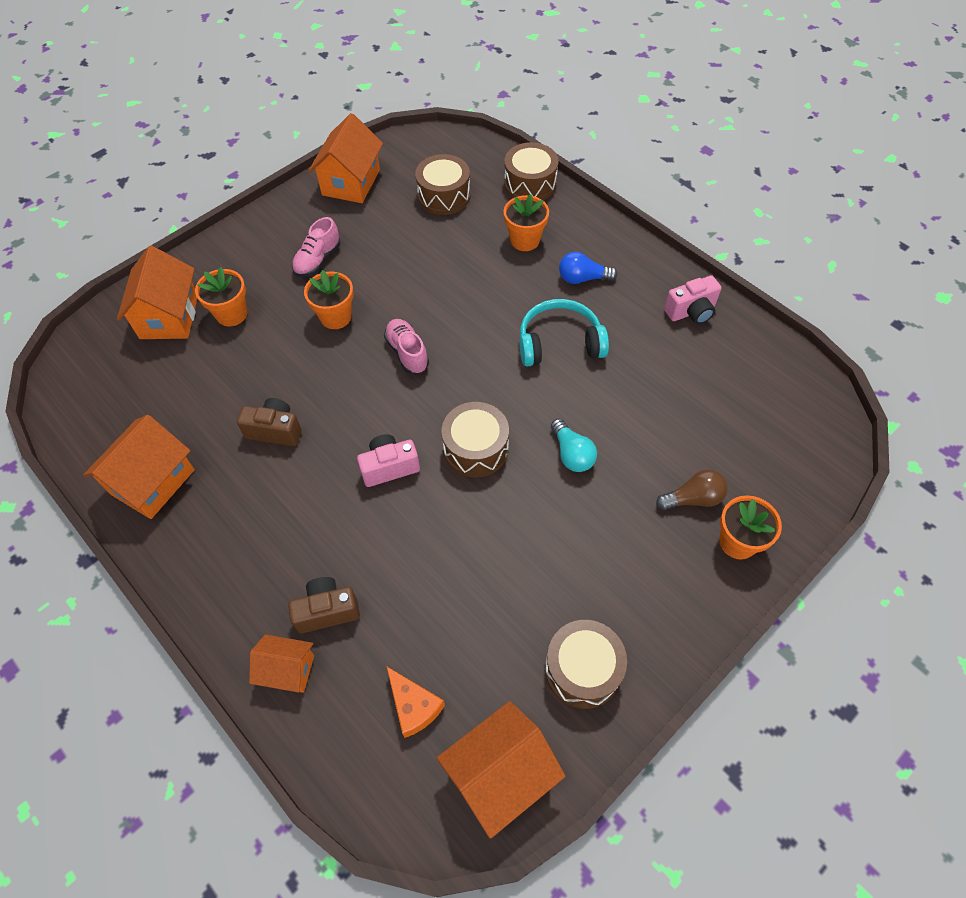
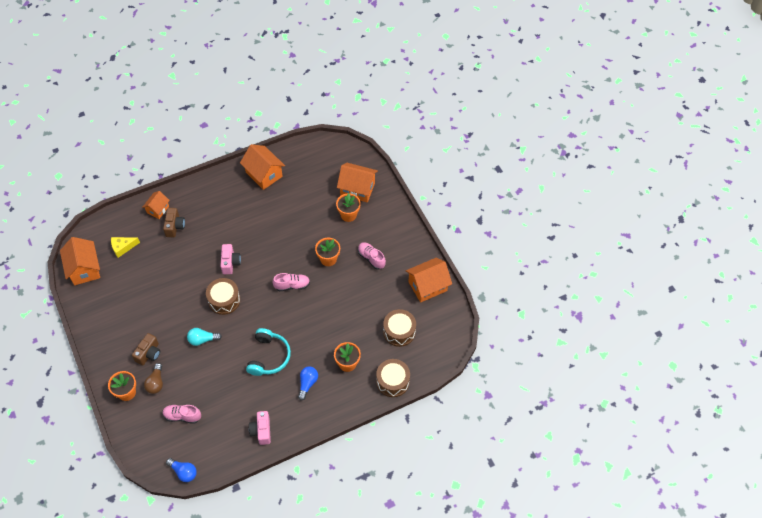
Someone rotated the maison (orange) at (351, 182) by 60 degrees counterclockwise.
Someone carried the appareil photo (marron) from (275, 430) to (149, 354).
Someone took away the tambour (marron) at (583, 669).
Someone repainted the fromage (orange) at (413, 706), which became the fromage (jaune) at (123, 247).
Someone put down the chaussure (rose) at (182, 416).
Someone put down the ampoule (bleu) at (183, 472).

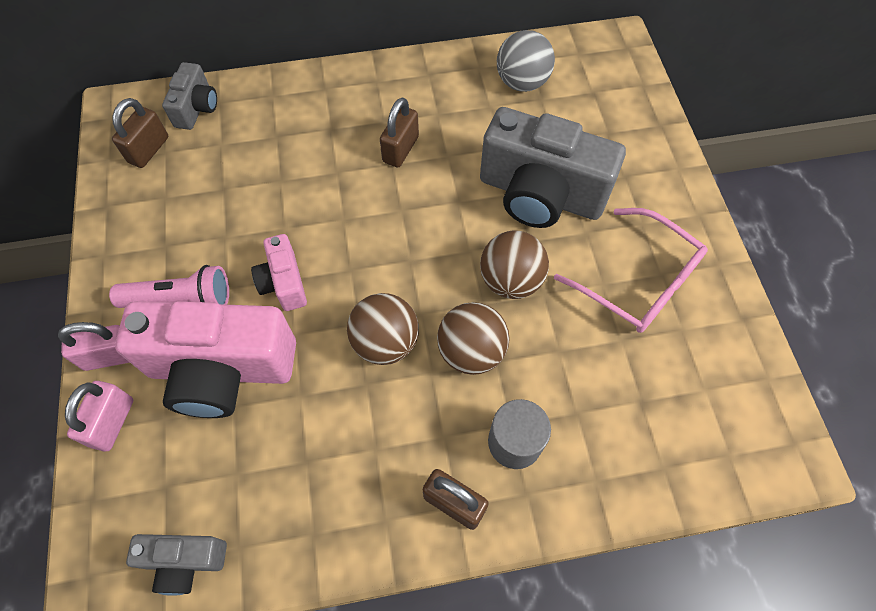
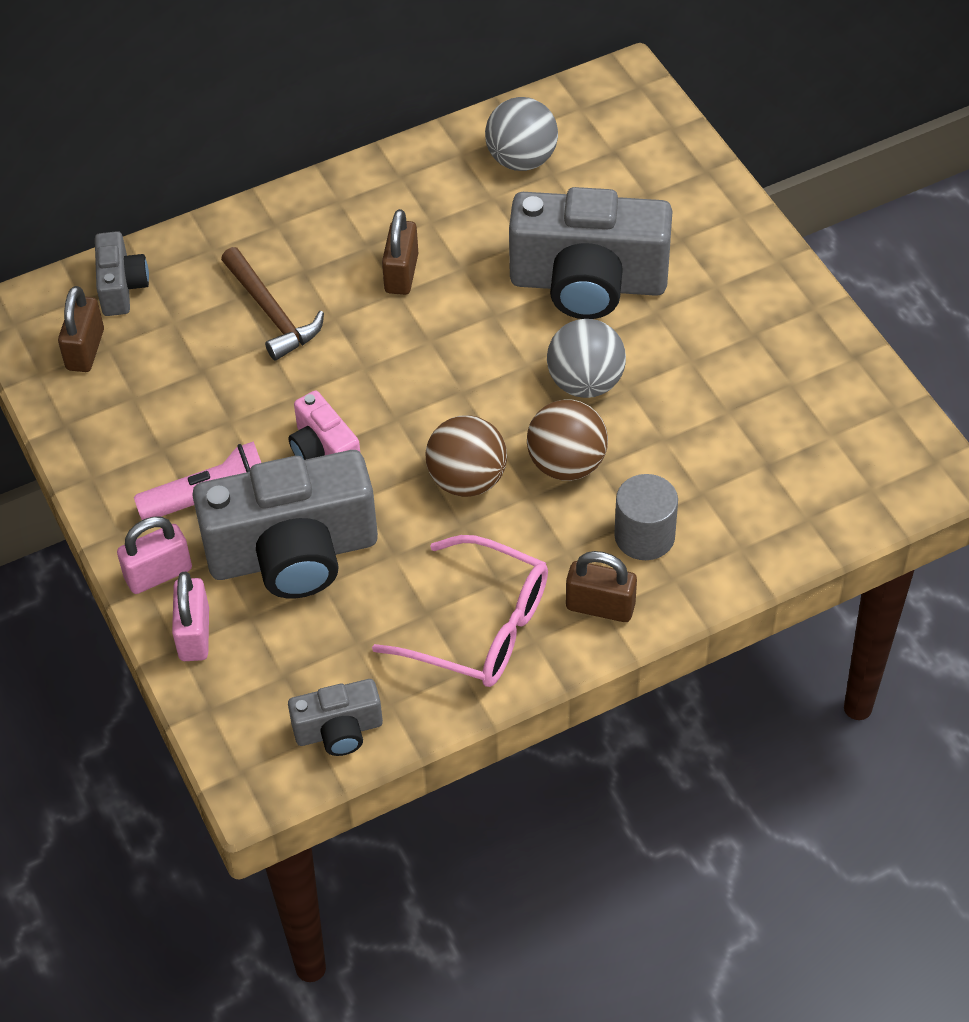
Someone carried the lunettes (rose) from (638, 282) to (480, 627).
Someone repainted the balle (marron) at (510, 280), which became the balle (gris) at (585, 383).
Someone repainted the appareil photo (rose) at (222, 370), which became the appareil photo (gris) at (293, 553).
Someone put down the marteau (marron) at (272, 313).

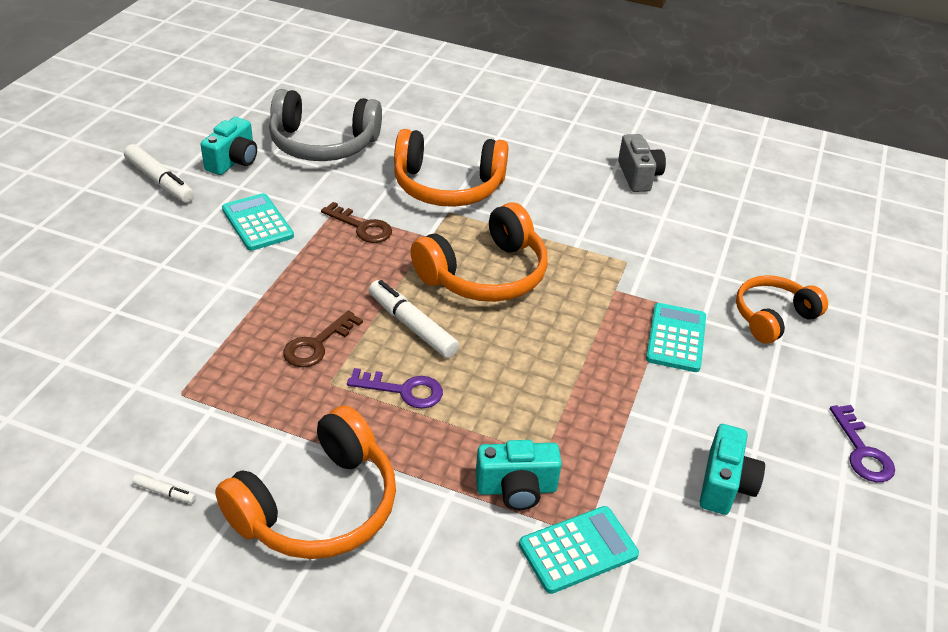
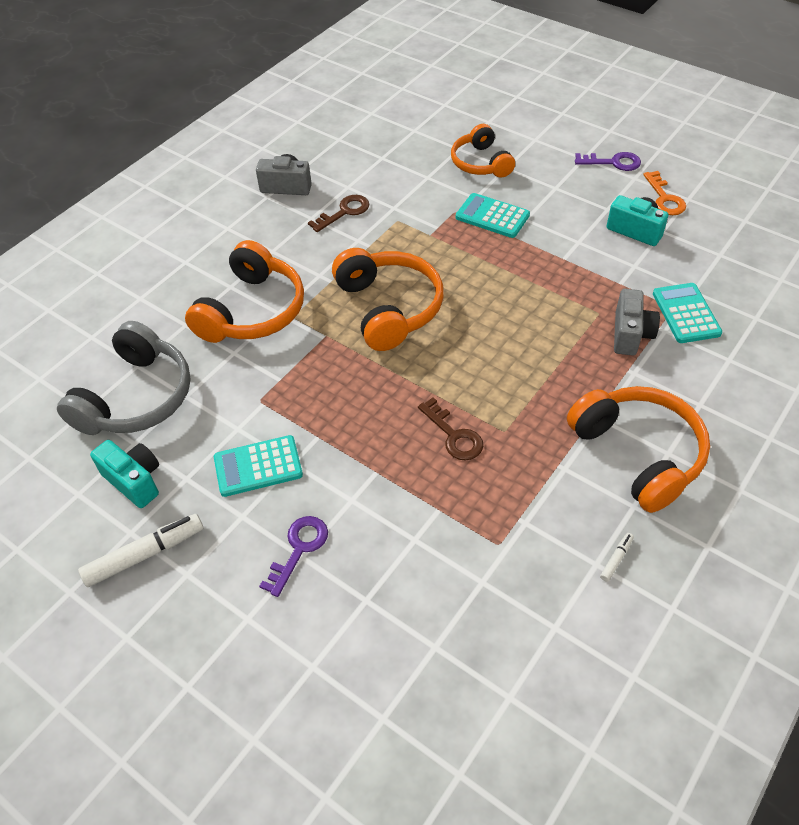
Someone carried the clé (marron) from (362, 227) to (344, 212).
Someone took away the feutre (blanc) at (412, 326).
Someone carried the clé (violet) from (403, 390) to (299, 549).
Someone repainted the appareil photo (turquoise) at (516, 489), which became the appareil photo (gris) at (630, 334).
Someone put down the clé (orange) at (664, 198).

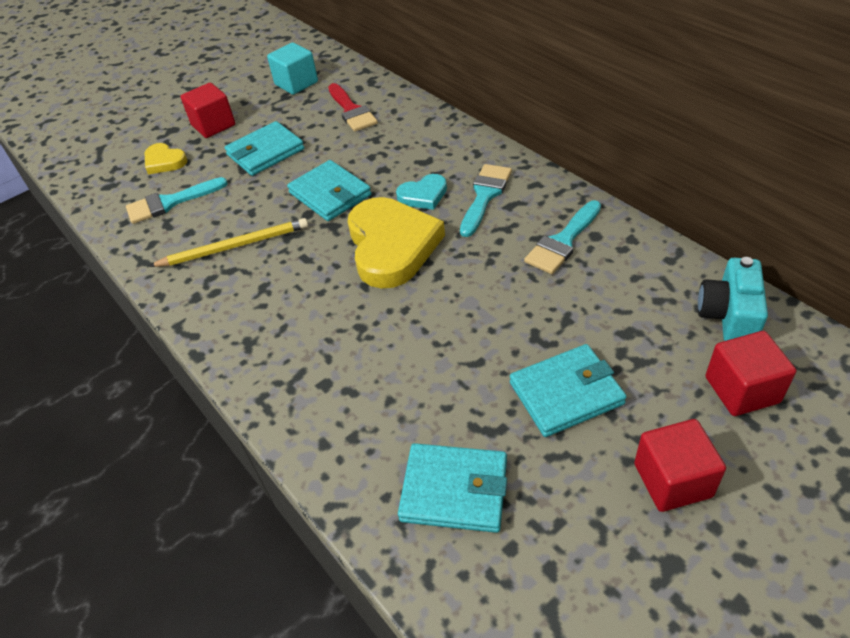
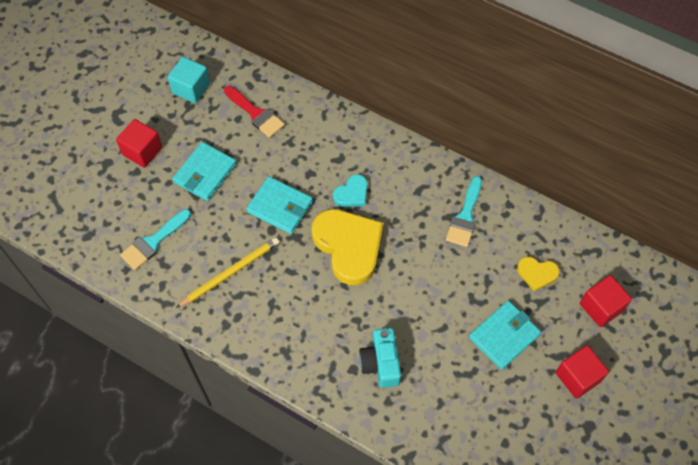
Someone carried the cœur (jaune) from (164, 161) to (537, 274).
Someone took away the pinceau (turquoise) at (485, 195).
Someone carried the appareil photo (turquoise) from (728, 316) to (381, 363).
Someone took away the portefeuille (turquoise) at (454, 490).

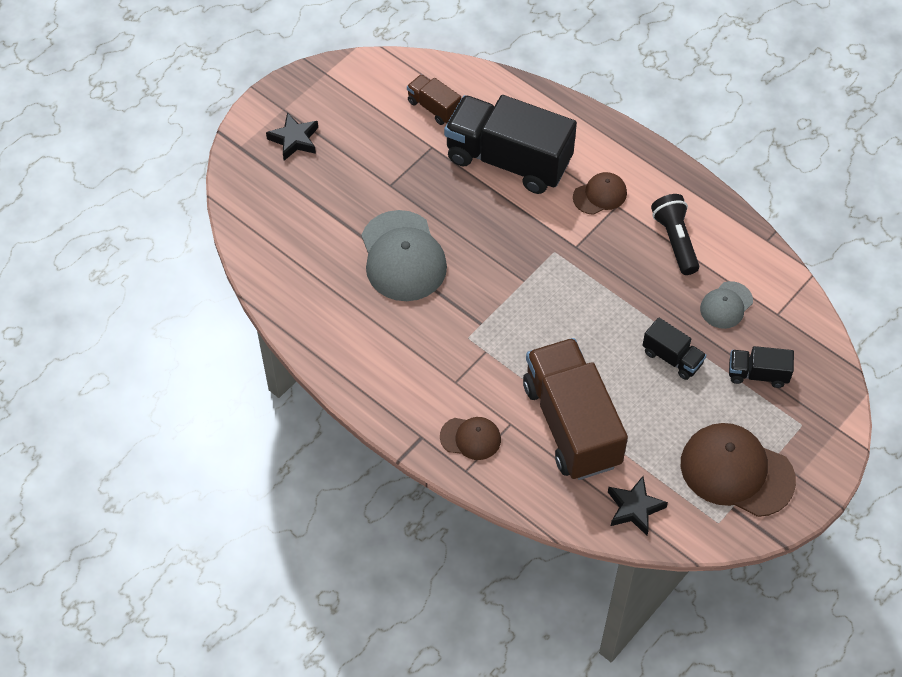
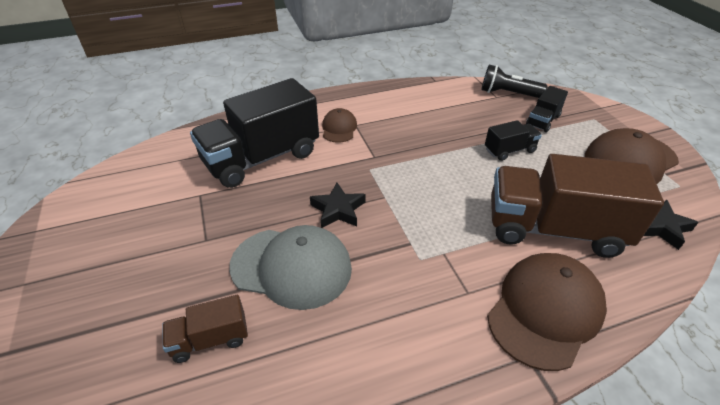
Someone carried the camion (marron) from (434, 107) to (210, 339).
Someone carried the étoile (noir) from (294, 140) to (338, 210).
Someone carried the lampe de poche (noir) from (675, 241) to (508, 93).
Someone took away the casquette (gris) at (726, 305).
Someone scaled the casquette (marron) at (471, 438) by 1.88.

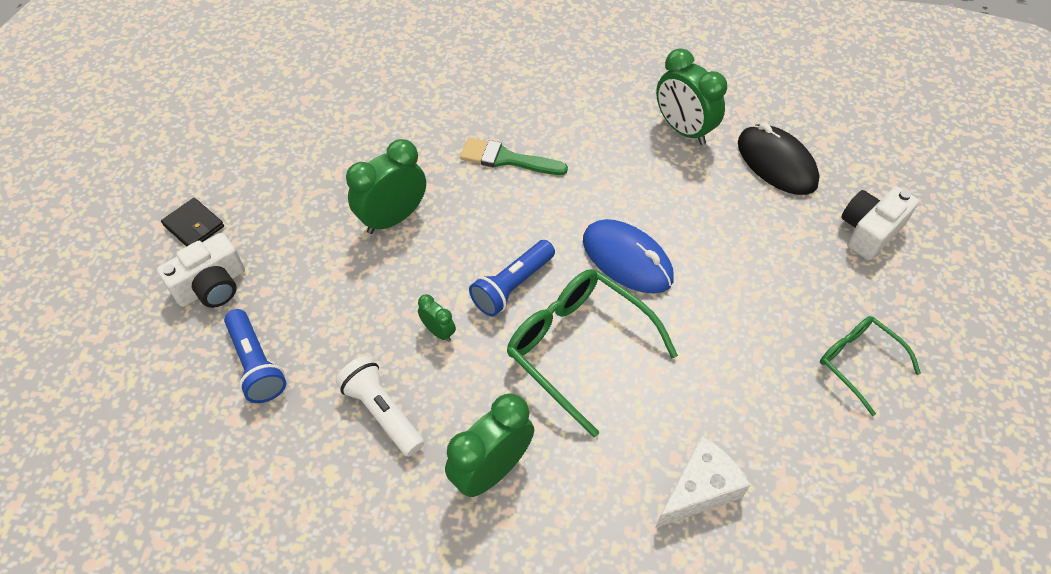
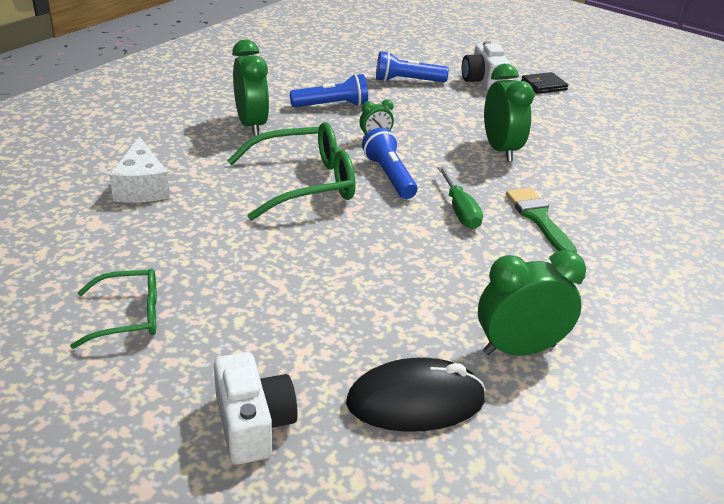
Someone rotated the pinceau (vert) at (507, 159) by 60 degrees counterclockwise.
Someone took away the souris (bleu) at (627, 259).
Someone repainted the lampe de poche (blanc) at (382, 412), which became the lampe de poche (bleu) at (332, 105).
Someone put down the tournevis (vert) at (460, 210).

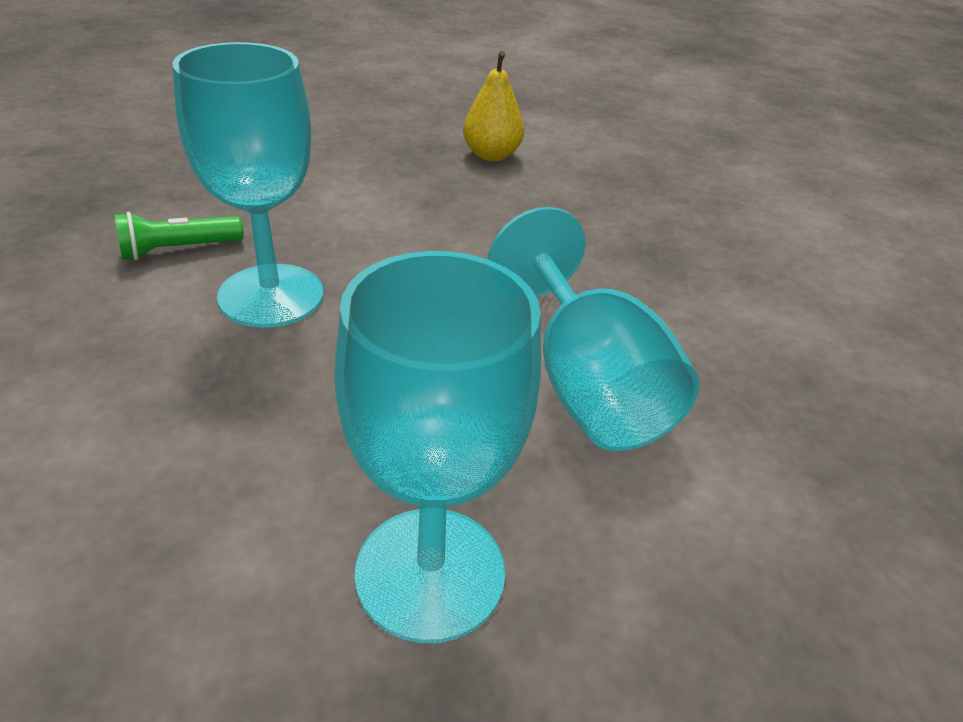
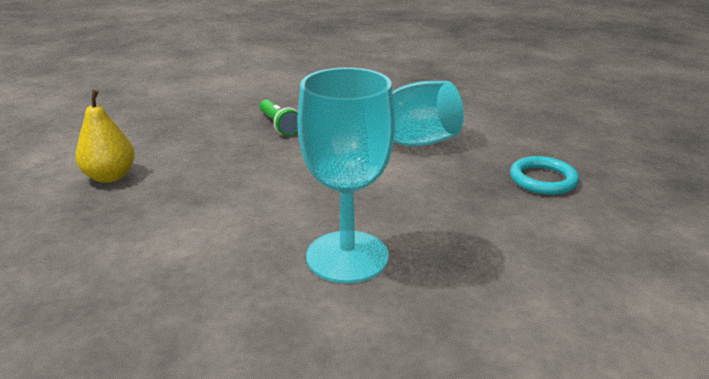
Someone carried the lampe de poche (vert) from (178, 250) to (279, 125).
Someone swapped the verre à pied (turquoise) at (430, 572) for the anneau (turquoise) at (543, 180).

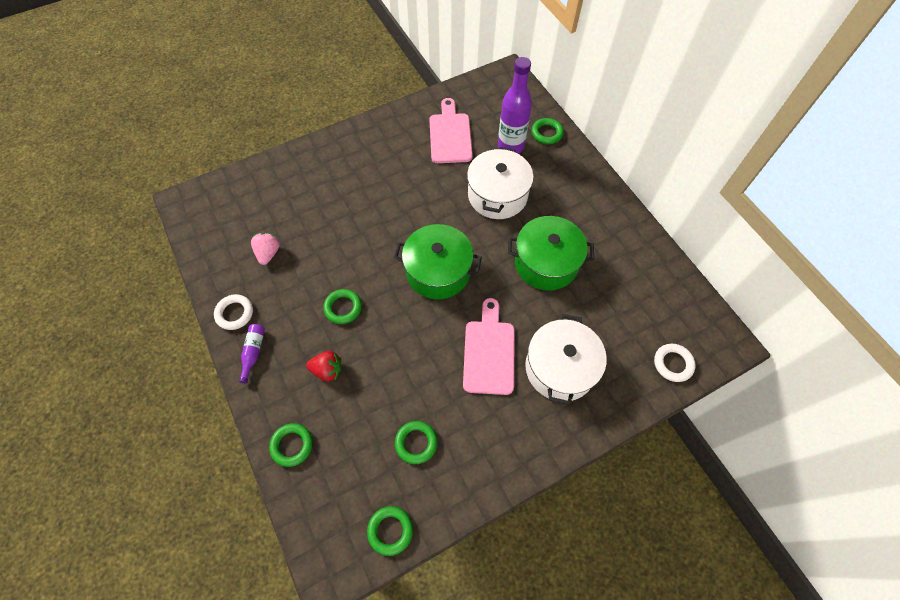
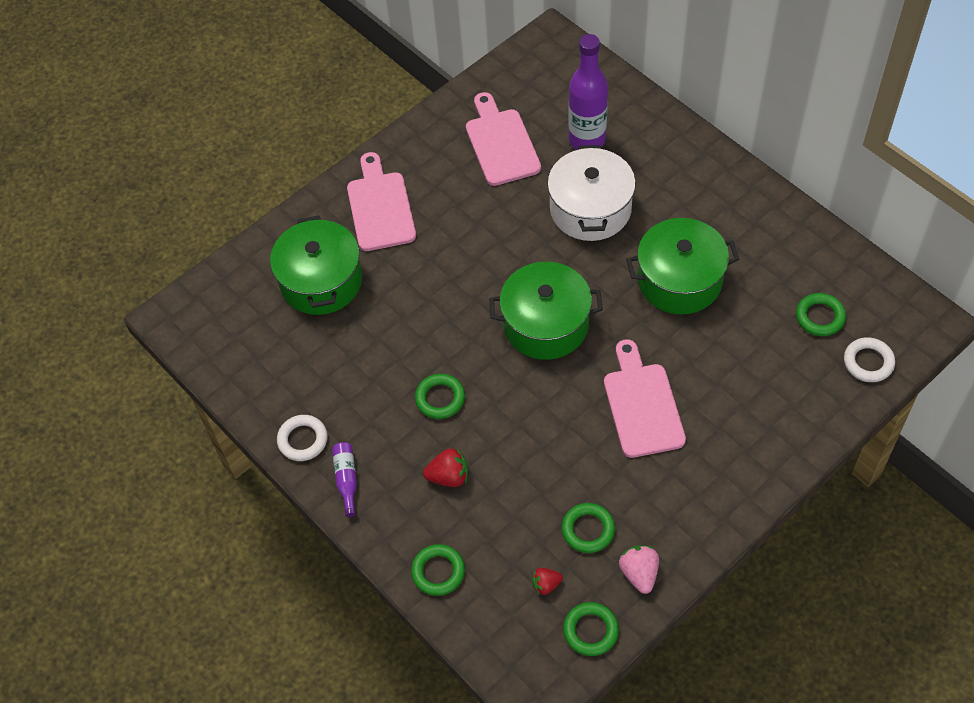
Someone carried the anneau (vert) from (546, 133) to (820, 317).
Someone carried the fraise (rose) from (268, 253) to (639, 573).
Someone took away the marmite (blanc) at (560, 368).
Someone put down the planche à découper (rose) at (380, 207).
Someone put down the marmite (vert) at (321, 281).
Someone put down the fraise (rouge) at (546, 584).

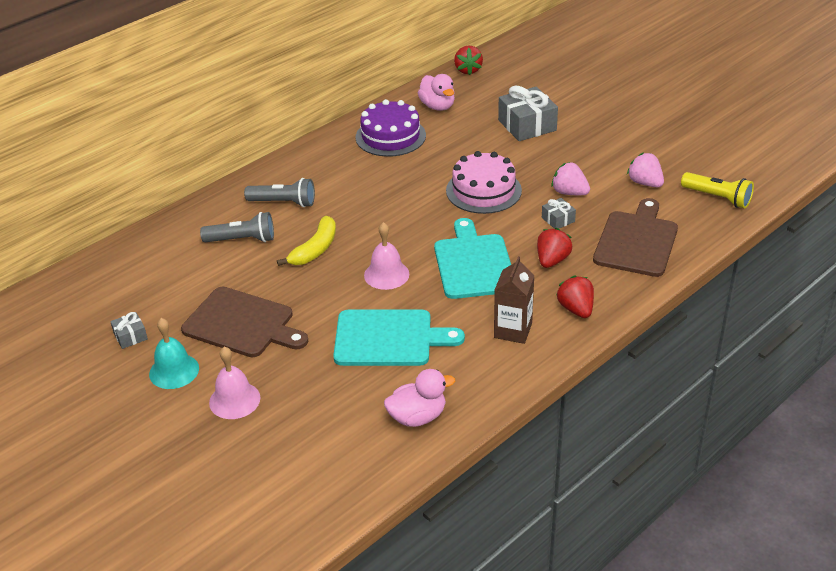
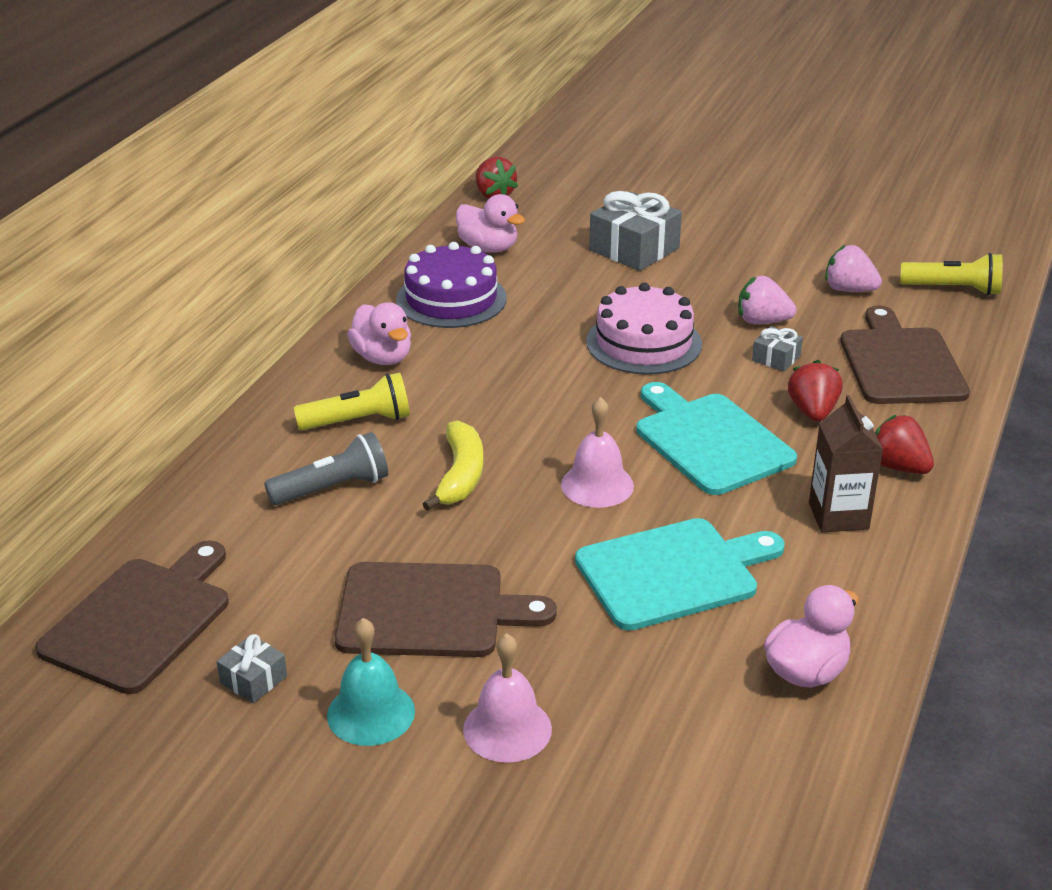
Someone repainted the lampe de poche (gris) at (284, 202), which became the lampe de poche (jaune) at (358, 421).
Someone put down the canard (rose) at (383, 358).
Someone put down the planche à découper (marron) at (141, 620).

